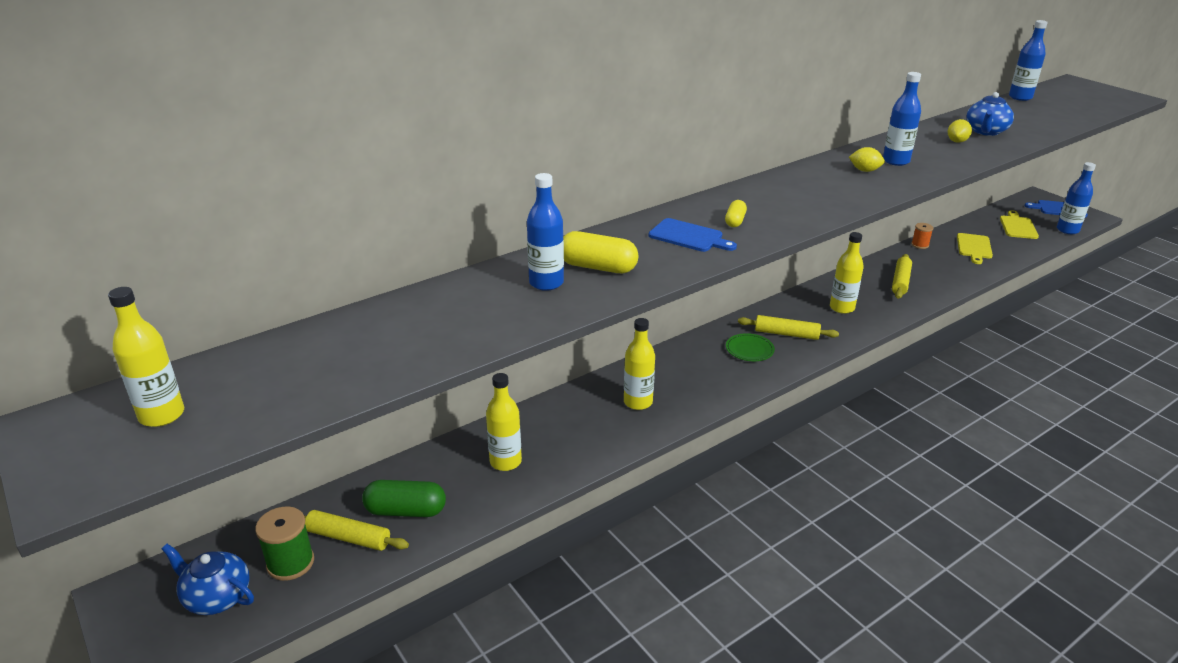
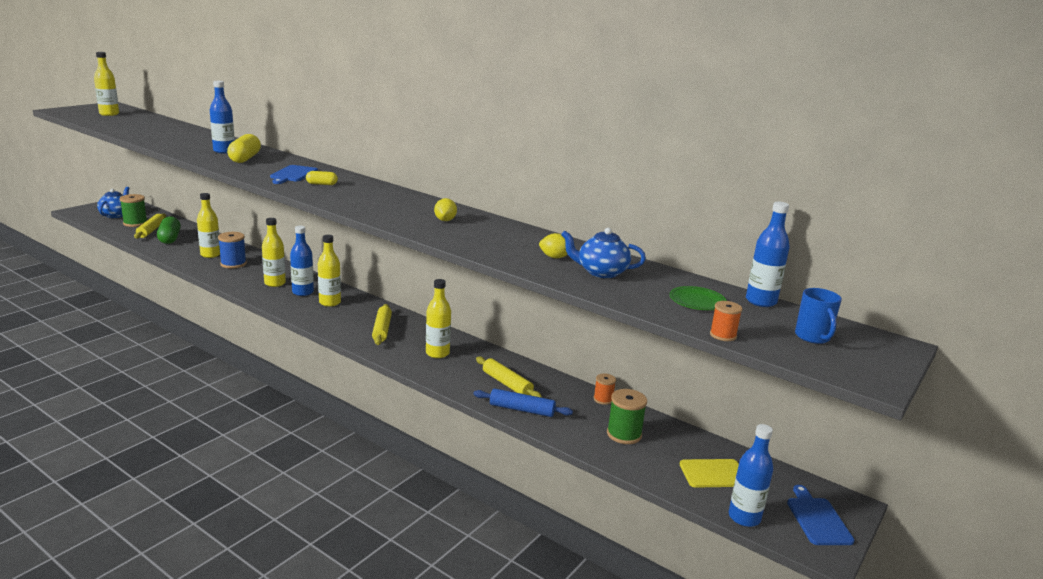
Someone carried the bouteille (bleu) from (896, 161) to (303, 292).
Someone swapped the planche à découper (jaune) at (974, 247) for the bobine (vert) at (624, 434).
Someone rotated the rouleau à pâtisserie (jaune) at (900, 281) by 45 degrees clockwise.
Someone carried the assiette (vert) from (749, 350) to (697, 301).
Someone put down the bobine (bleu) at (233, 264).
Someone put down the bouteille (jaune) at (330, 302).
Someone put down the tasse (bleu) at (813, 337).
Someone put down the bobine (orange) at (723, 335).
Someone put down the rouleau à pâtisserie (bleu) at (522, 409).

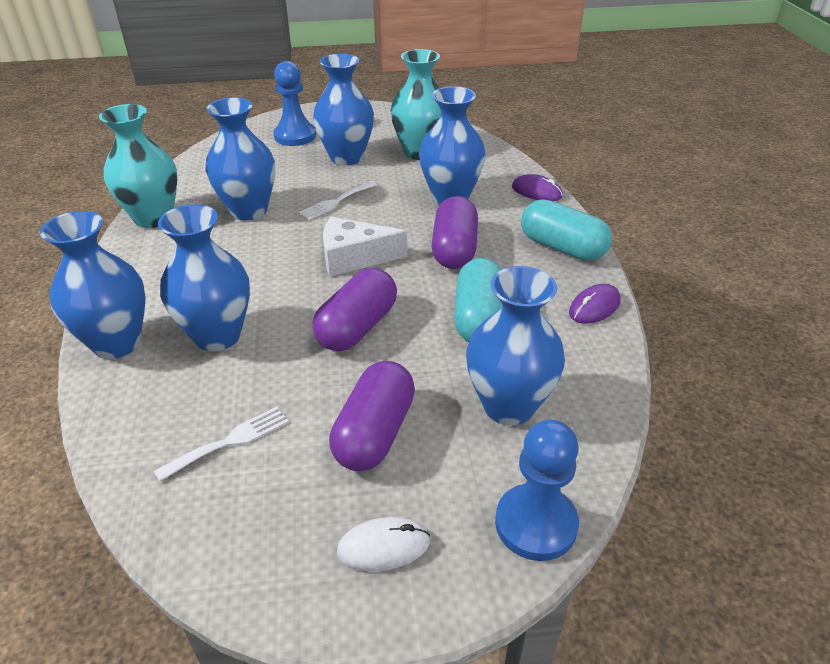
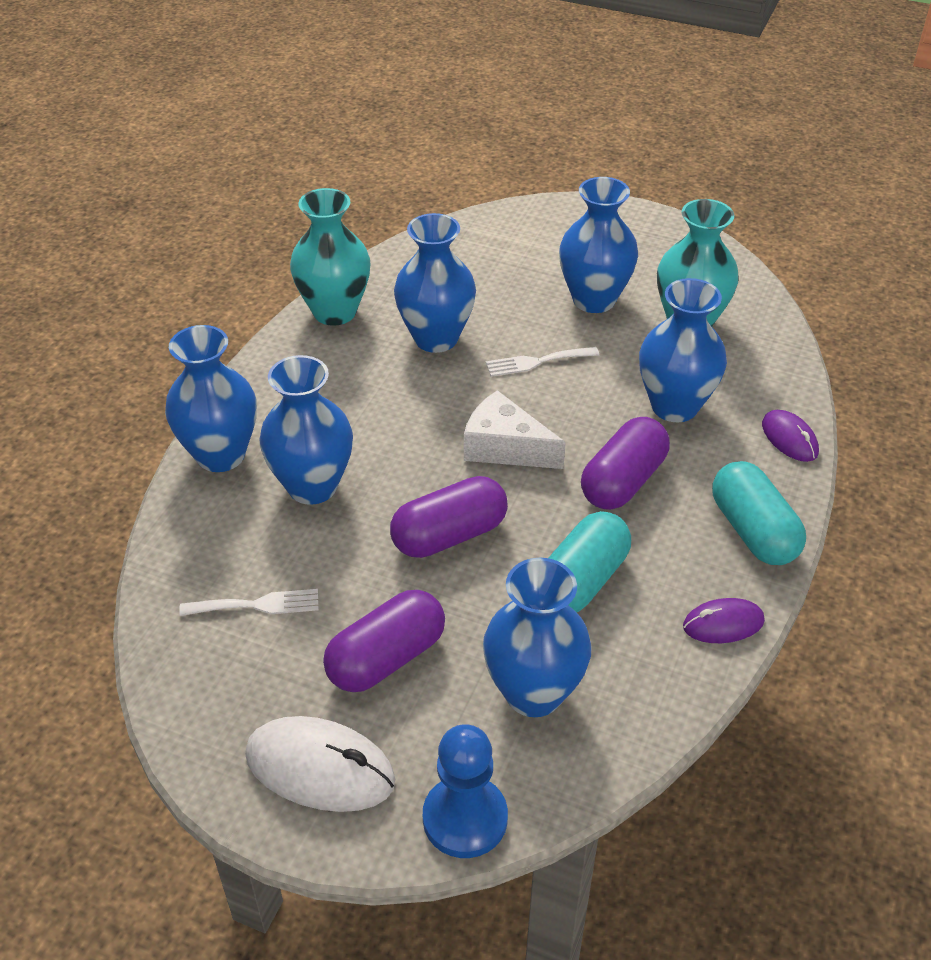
Someone took away the pion (bleu) at (295, 136).
Someone scaled the souris (blanc) at (383, 547) by 1.71.

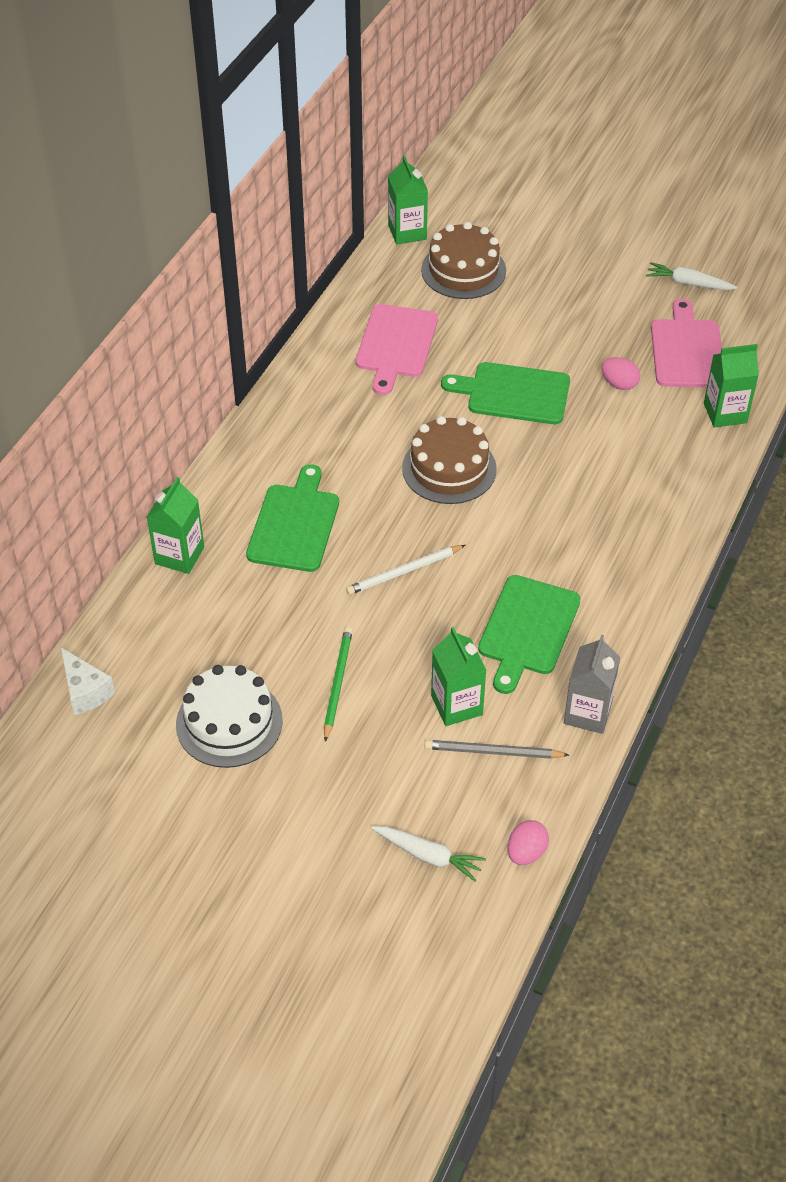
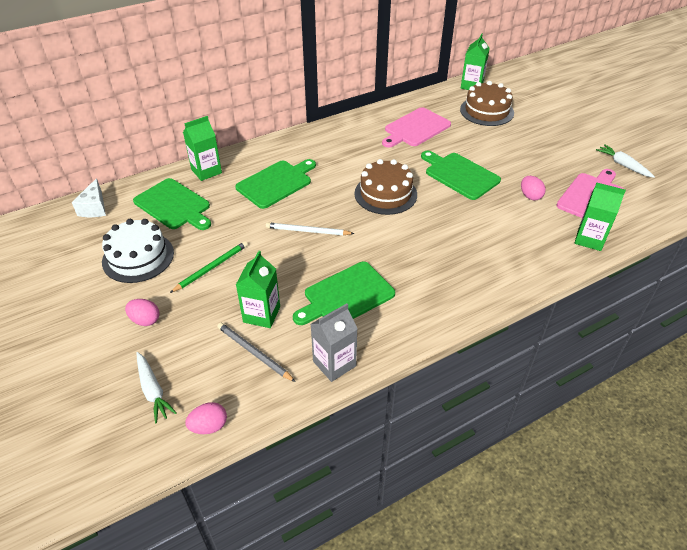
Someone put down the planche à découper (vert) at (174, 205).
Someone put down the œuf (rose) at (145, 320).

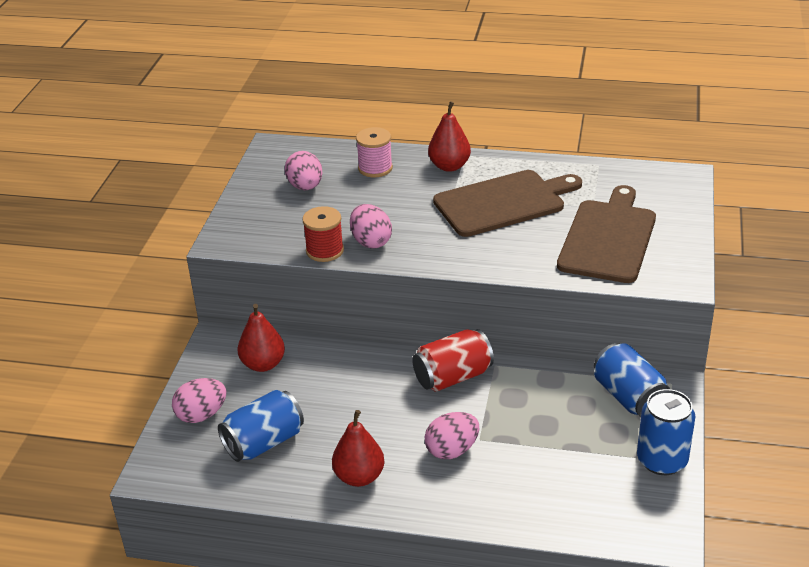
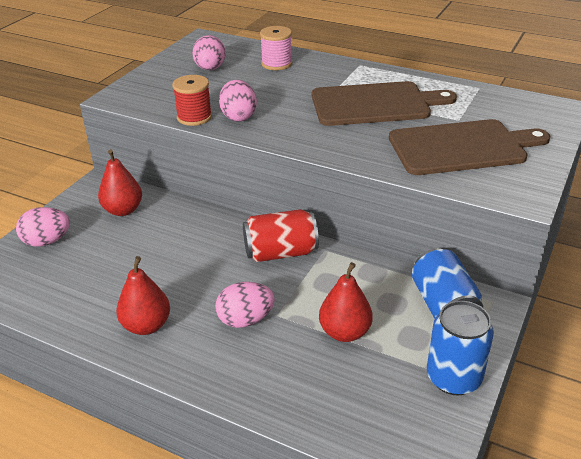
Someone carried the poire (rouge) from (449, 166) to (345, 332).
Someone rotated the planche à découper (marron) at (608, 238) by 45 degrees clockwise.
Someone took away the canette (bleu) at (264, 442).

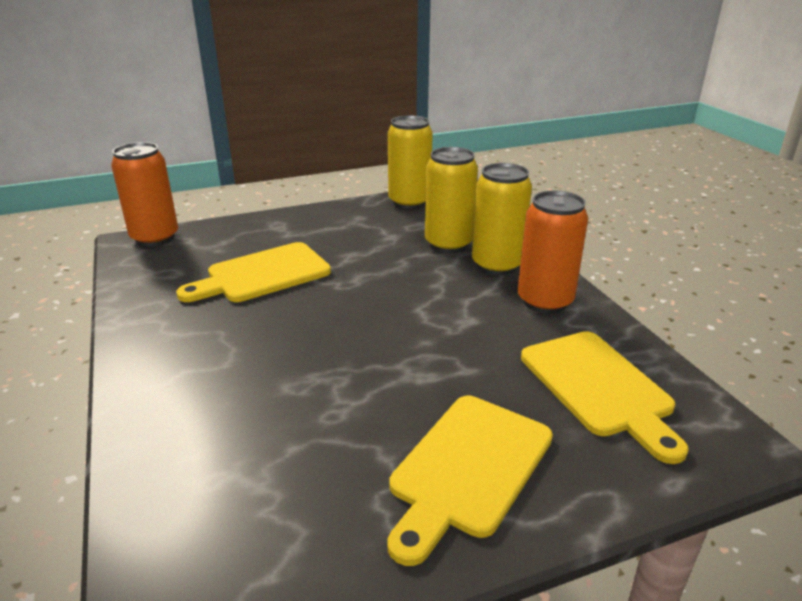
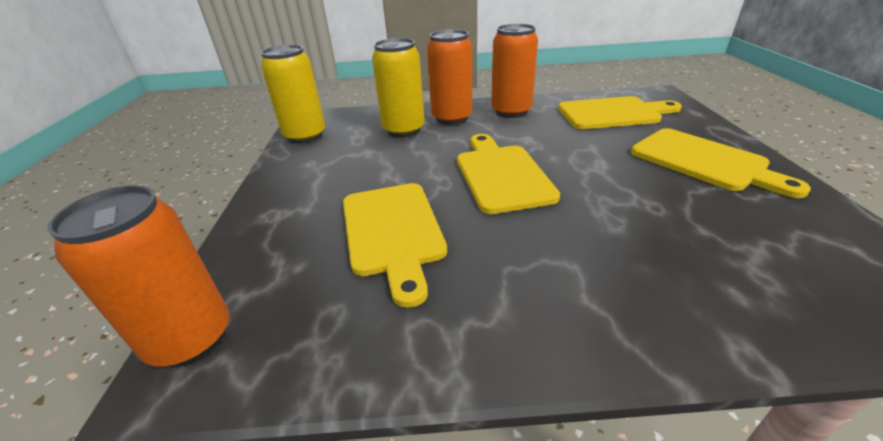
Someone repainted the canette (jaune) at (497, 265), which became the canette (orange) at (452, 118).
Someone put down the planche à découper (jaune) at (501, 175).

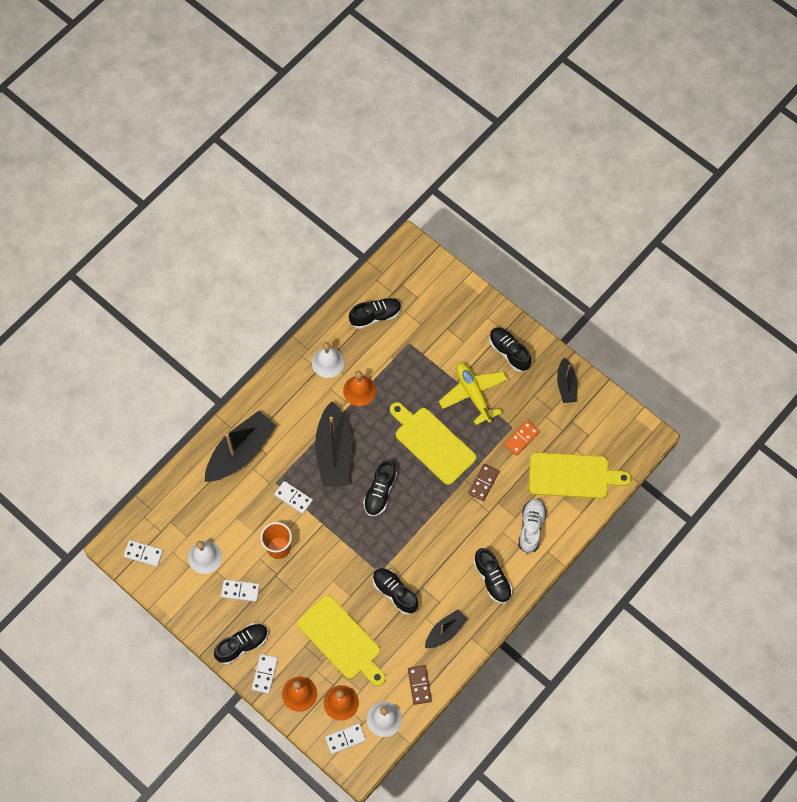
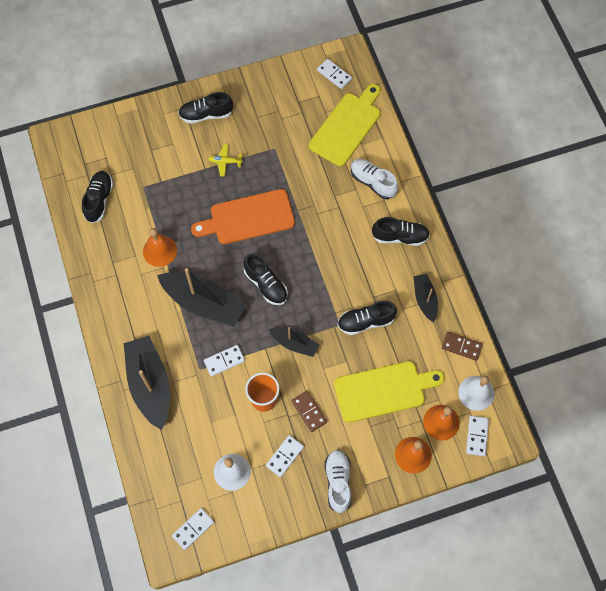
Someone took away the cloche (blanc) at (328, 362).
Someone carried the bateau (noir) from (566, 385) to (294, 343).
Someone scaled the avion (jaune) at (473, 394) by 0.50.
Someone repainted the planche à découper (jaune) at (432, 443), which became the planche à découper (orange) at (248, 218).
Someone took away the domino (orange) at (521, 438).
Someone carried the domino (marron) from (483, 483) to (309, 412).
Someone repainted the chaussure (noir) at (242, 645), which became the chaussure (blanc) at (338, 482).
Someone carried the domino (blanc) from (264, 674) to (334, 75).

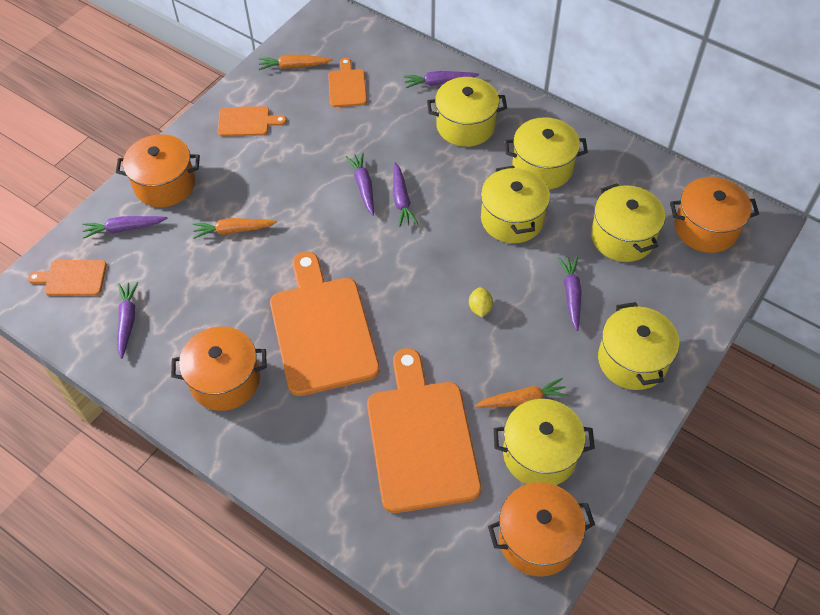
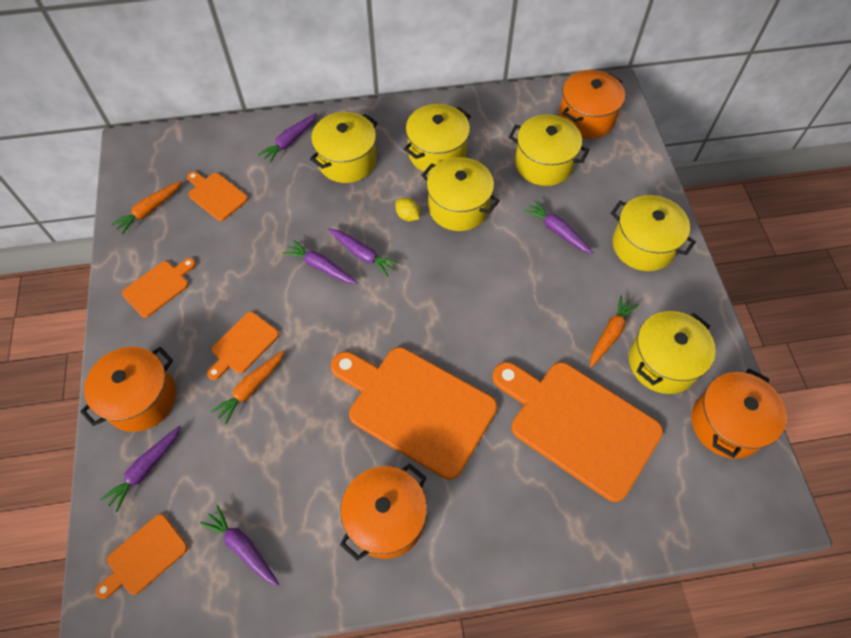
Someone carried the citron (jaune) from (480, 308) to (408, 216).
Someone put down the planche à découper (orange) at (243, 345).

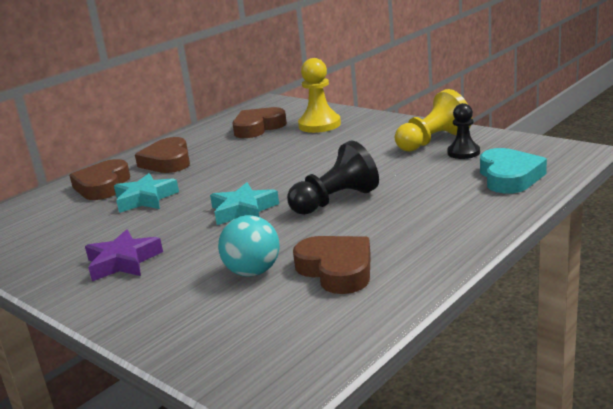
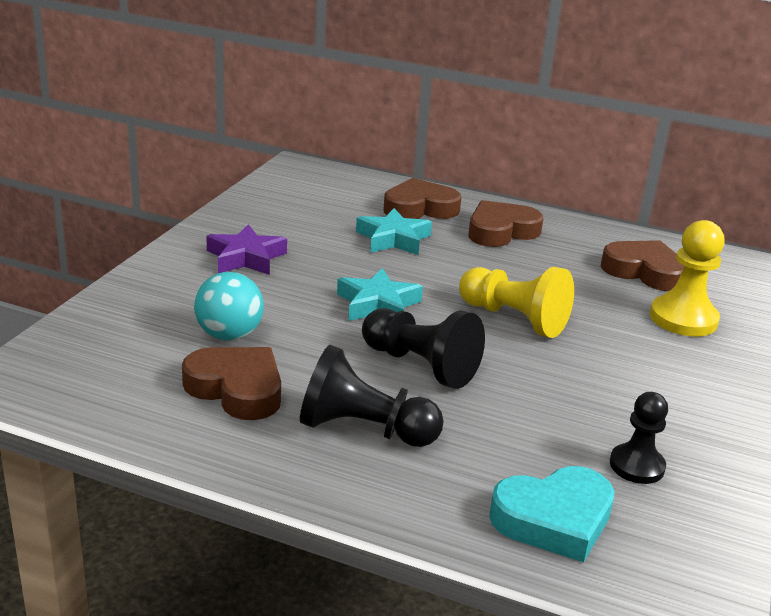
Someone carried the pion (jaune) from (433, 141) to (514, 319).
Someone rotated the cœur (marron) at (336, 270) by 90 degrees counterclockwise.
Someone put down the pion (noir) at (364, 429).

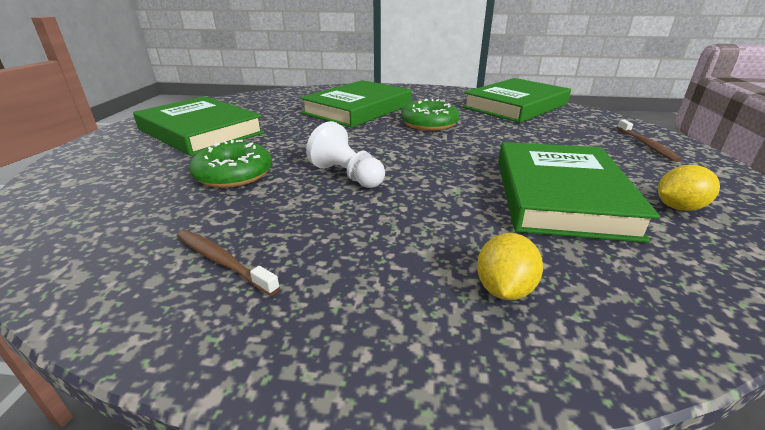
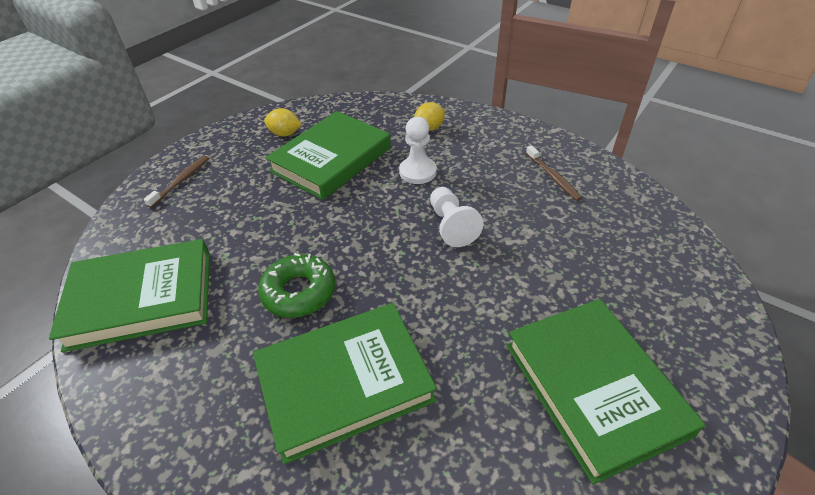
Someone took away the beignet (vert) at (234, 174).
Someone put down the pion (blanc) at (417, 172).

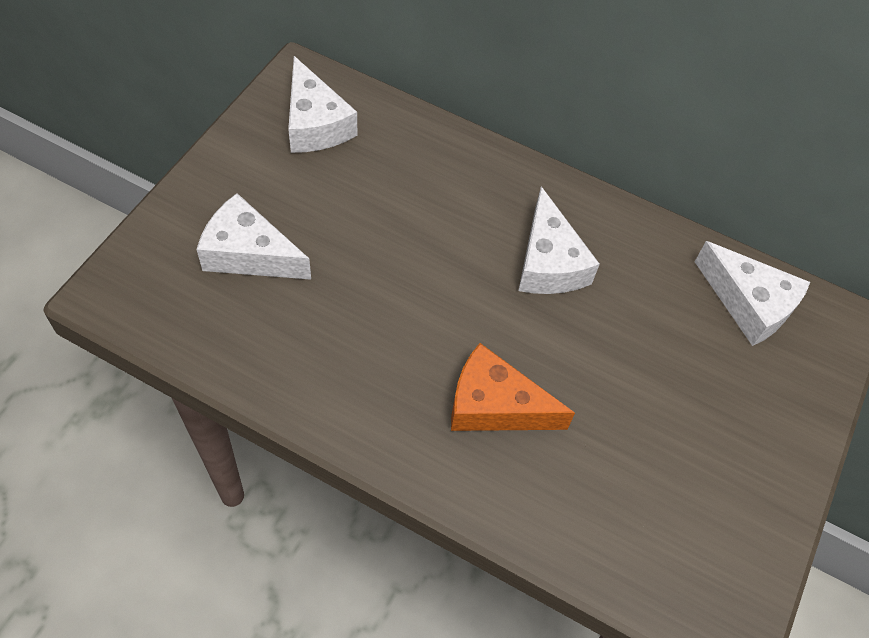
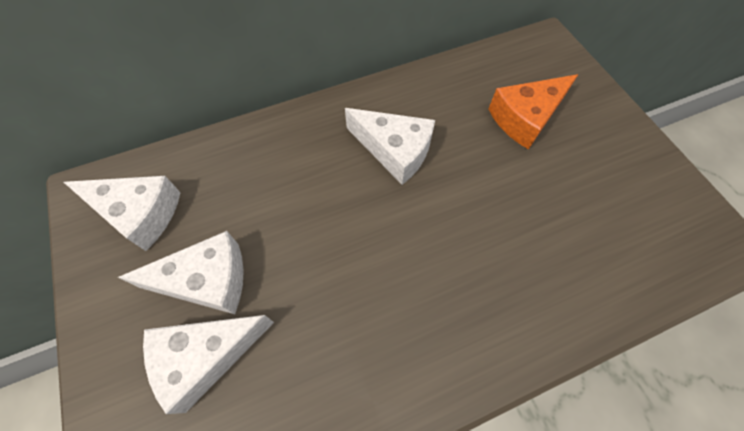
Someone carried the fromage (blanc) from (749, 304) to (207, 281).
Someone carried the fromage (orange) from (495, 405) to (525, 118).

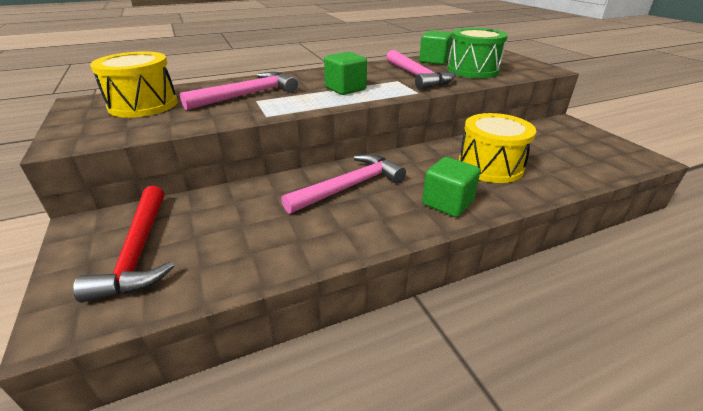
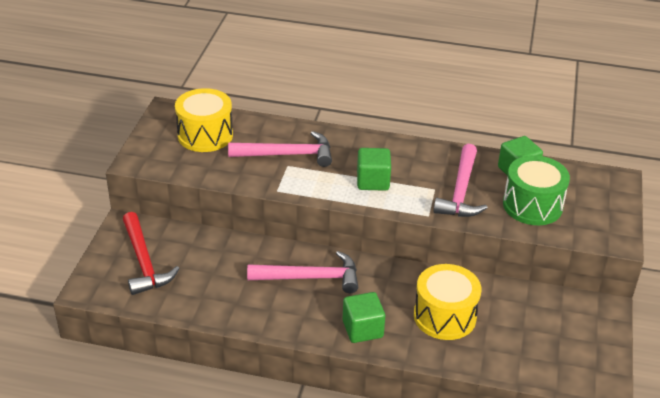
Someone rotated the marteau (rouge) at (138, 251) by 45 degrees counterclockwise.

